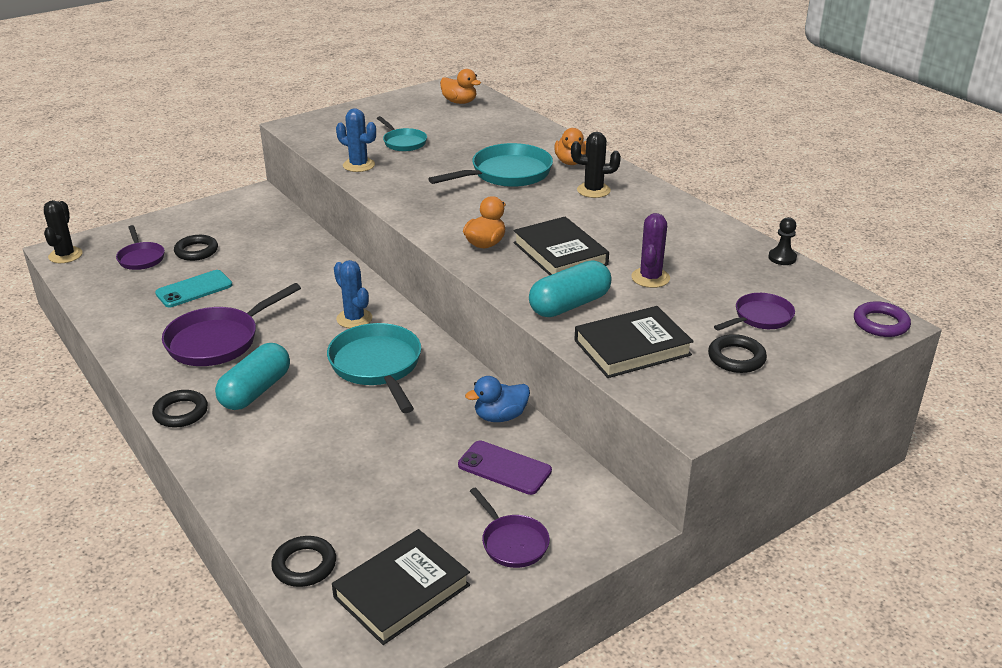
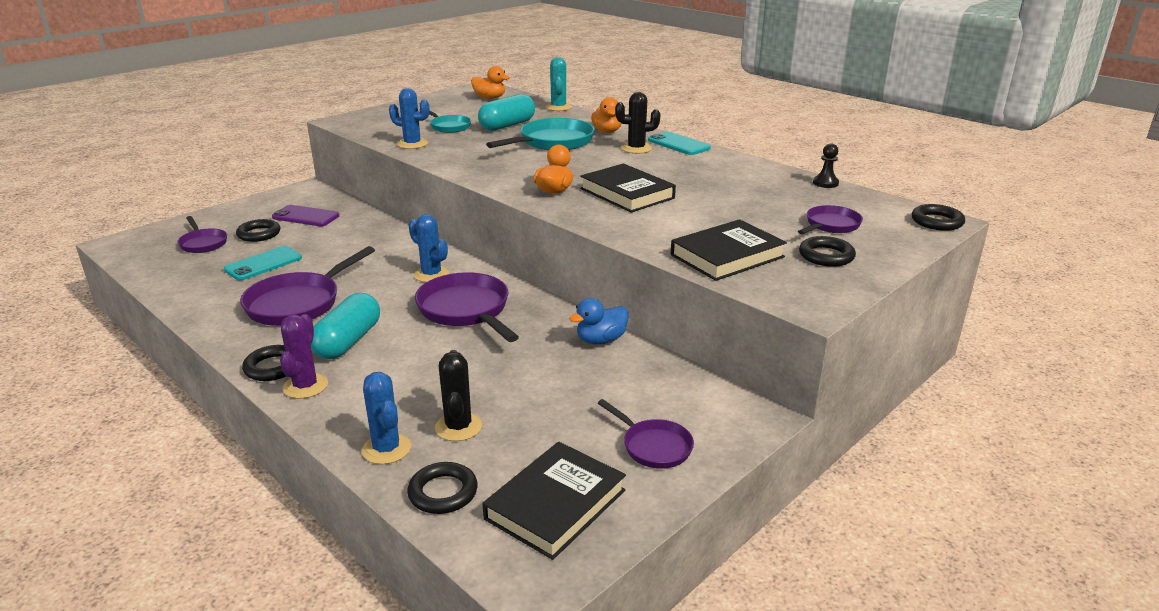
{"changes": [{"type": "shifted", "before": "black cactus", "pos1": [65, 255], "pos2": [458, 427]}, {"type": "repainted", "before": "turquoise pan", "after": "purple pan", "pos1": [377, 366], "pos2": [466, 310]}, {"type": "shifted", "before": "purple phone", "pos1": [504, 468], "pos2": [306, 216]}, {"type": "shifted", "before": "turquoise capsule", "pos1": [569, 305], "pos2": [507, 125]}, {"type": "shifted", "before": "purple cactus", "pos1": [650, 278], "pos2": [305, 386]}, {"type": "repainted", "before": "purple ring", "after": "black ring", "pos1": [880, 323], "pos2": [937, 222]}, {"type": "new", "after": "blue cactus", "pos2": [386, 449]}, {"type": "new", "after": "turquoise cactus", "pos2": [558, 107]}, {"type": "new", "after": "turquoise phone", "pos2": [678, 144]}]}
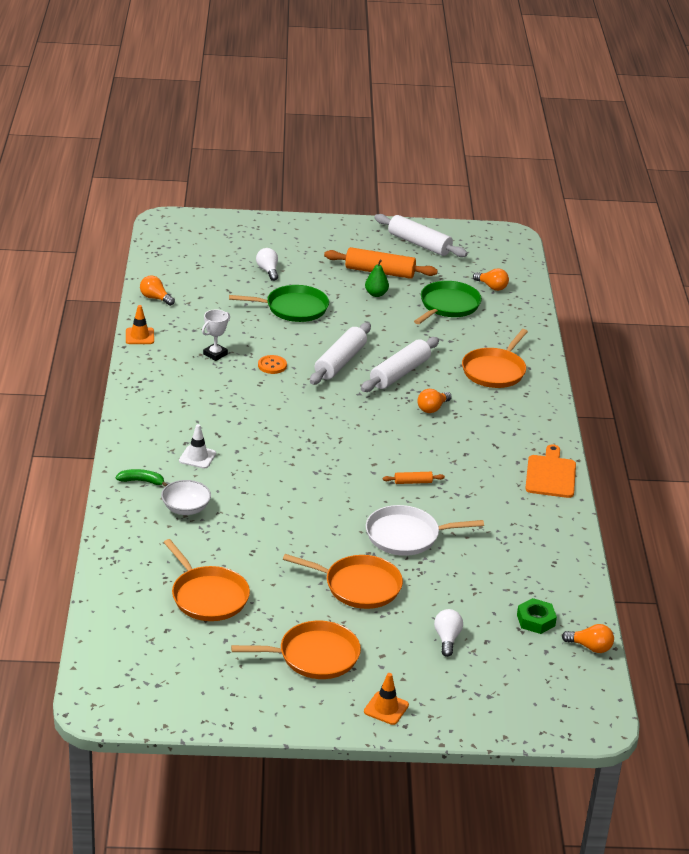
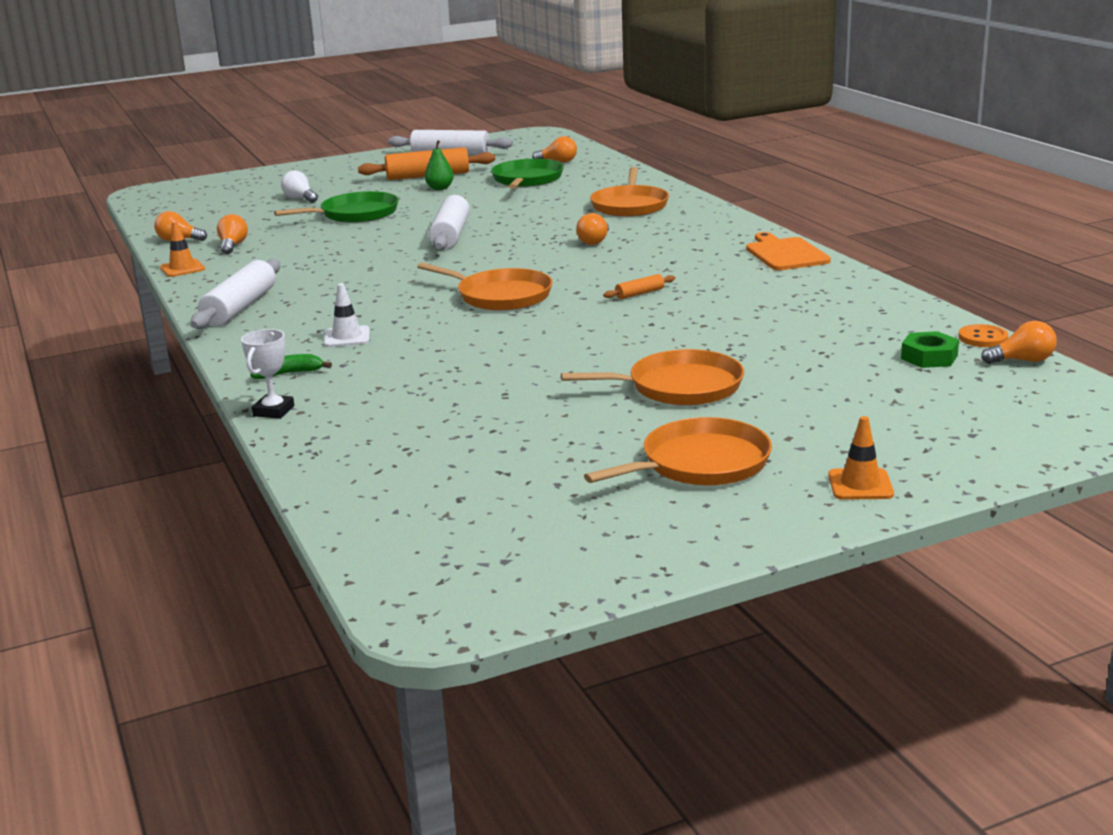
{"changes": [{"type": "gone", "before": "white bowl", "pos1": [186, 508]}, {"type": "shifted", "before": "orange pan", "pos1": [208, 596], "pos2": [500, 296]}, {"type": "shifted", "before": "white trophy", "pos1": [215, 354], "pos2": [273, 411]}, {"type": "shifted", "before": "orange button", "pos1": [272, 365], "pos2": [983, 338]}, {"type": "shifted", "before": "white rolling pin", "pos1": [400, 373], "pos2": [240, 307]}, {"type": "gone", "before": "white pan", "pos1": [406, 536]}, {"type": "gone", "before": "white light bulb", "pos1": [447, 639]}, {"type": "new", "after": "orange light bulb", "pos2": [233, 246]}]}
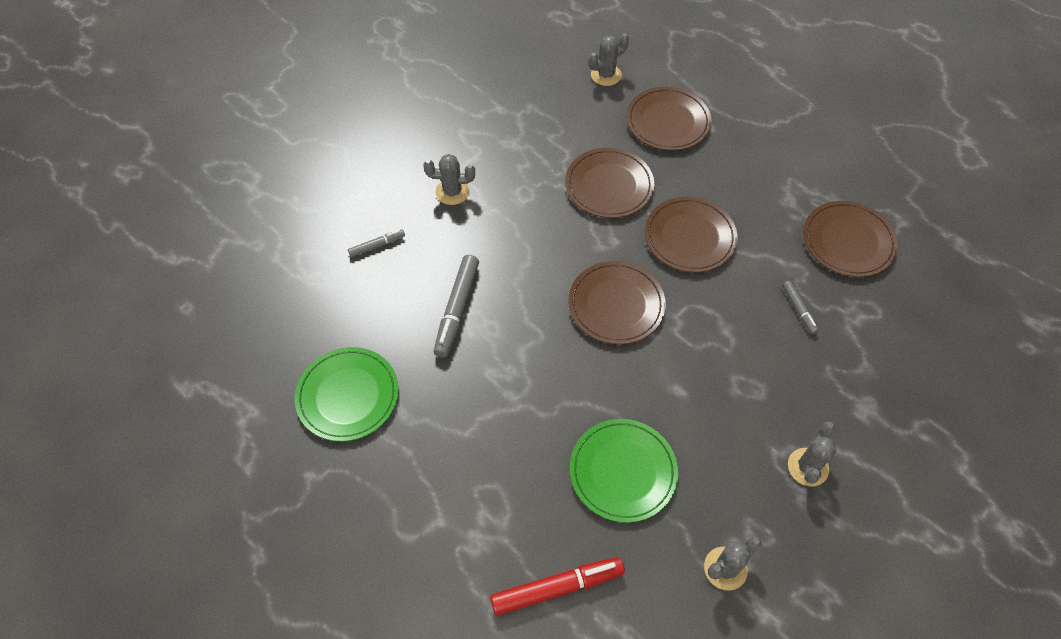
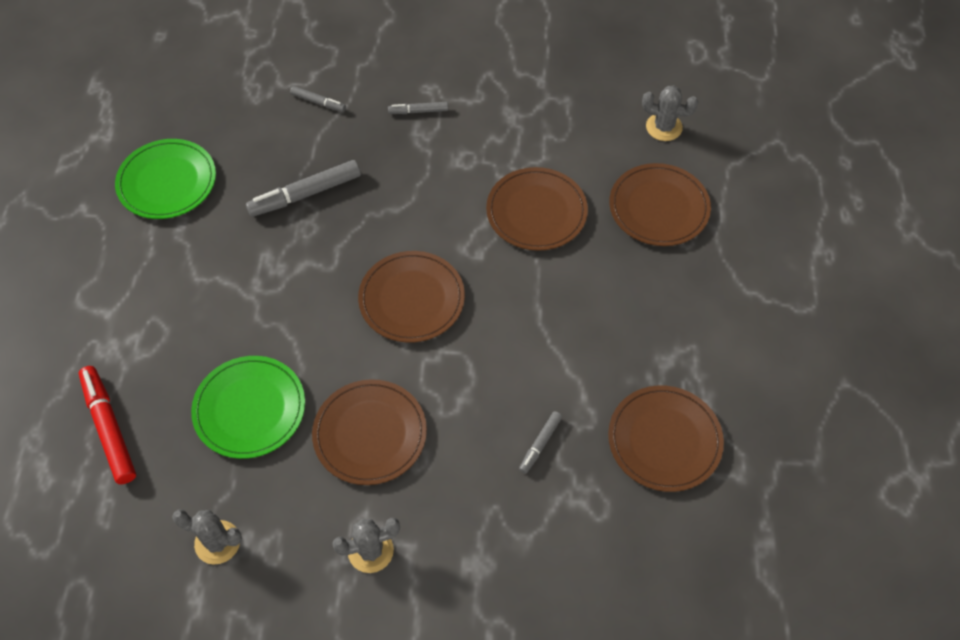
{"changes": [{"type": "swapped", "before": "grey cactus", "after": "grey marker", "pos1": [452, 192], "pos2": [418, 111]}, {"type": "rotated", "before": "red marker", "pos1": [556, 587], "pos2": [109, 429], "turn": -150}, {"type": "shifted", "before": "brown plate", "pos1": [689, 237], "pos2": [370, 434]}]}
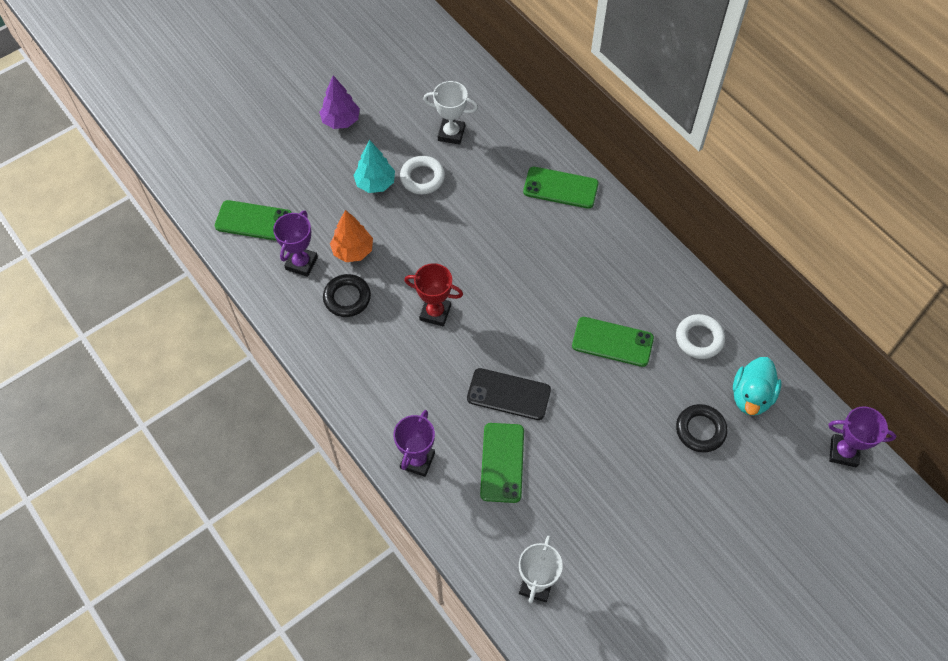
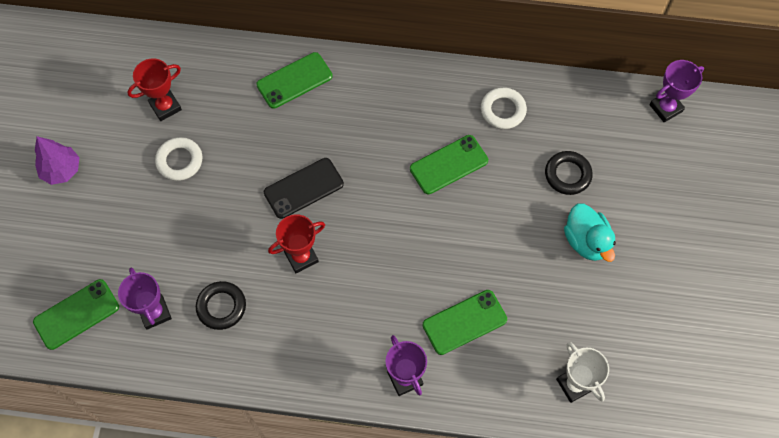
{"changes": [{"type": "gone", "before": "orange tree", "pos1": [353, 251]}, {"type": "gone", "before": "turquoise tree", "pos1": [375, 183]}, {"type": "repainted", "before": "white trophy", "after": "red trophy", "pos1": [451, 134], "pos2": [165, 107]}, {"type": "shifted", "before": "black phone", "pos1": [508, 394], "pos2": [303, 188]}, {"type": "rotated", "before": "green phone", "pos1": [502, 462], "pos2": [464, 322], "turn": -75}, {"type": "shifted", "before": "turquoise duck", "pos1": [751, 396], "pos2": [586, 241]}]}
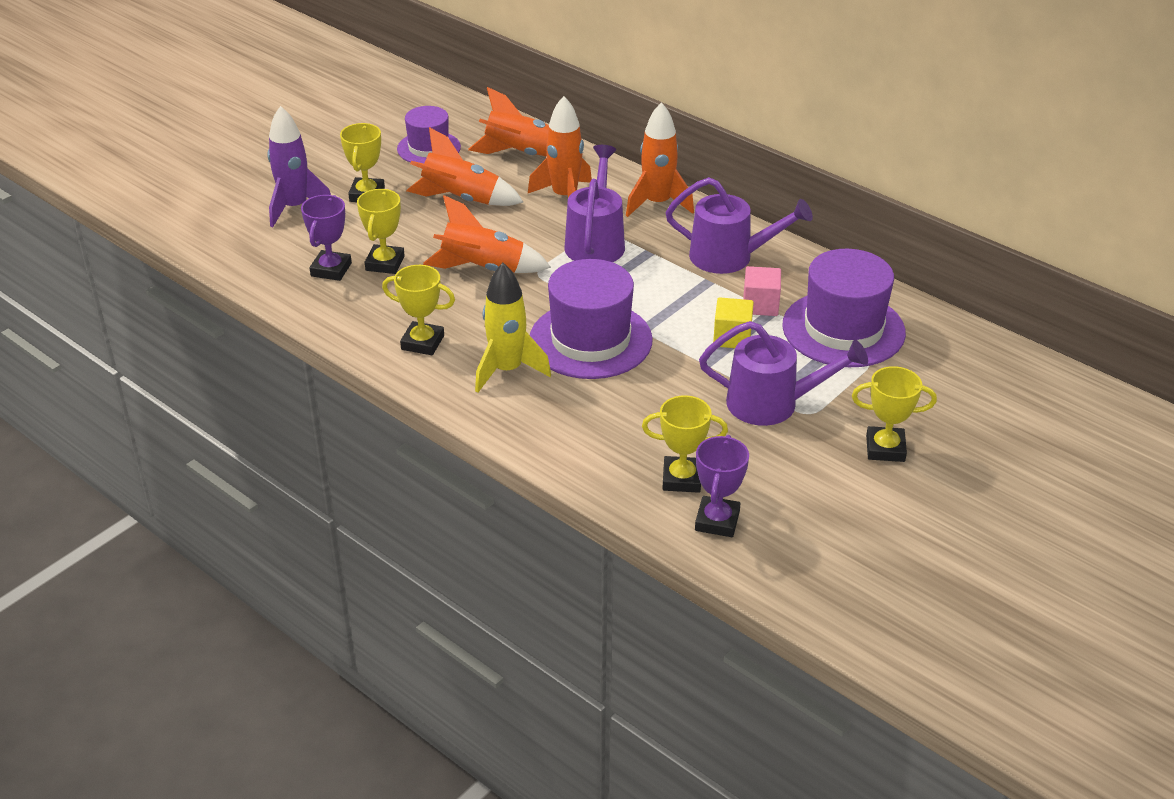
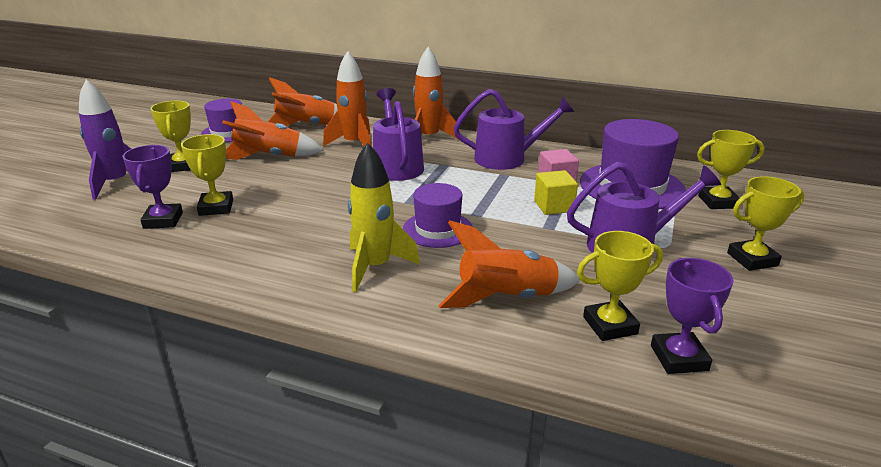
{"changes": [{"type": "shifted", "before": "yellow trophy", "pos1": [422, 342], "pos2": [718, 202]}, {"type": "shifted", "before": "orange rocket", "pos1": [483, 268], "pos2": [506, 298]}, {"type": "scaled", "before": "purple hat", "pos1": [590, 340], "pos2": [437, 229], "scale": 0.61}]}
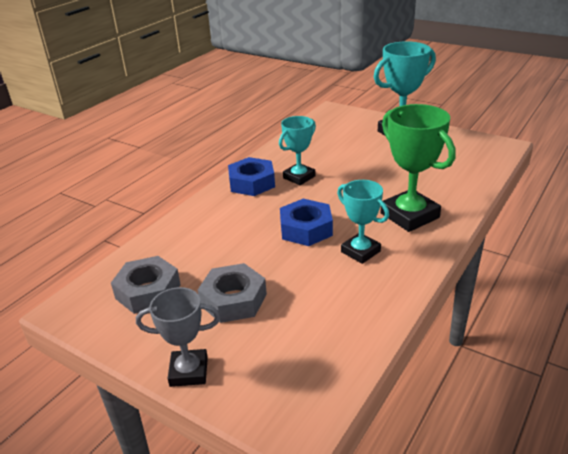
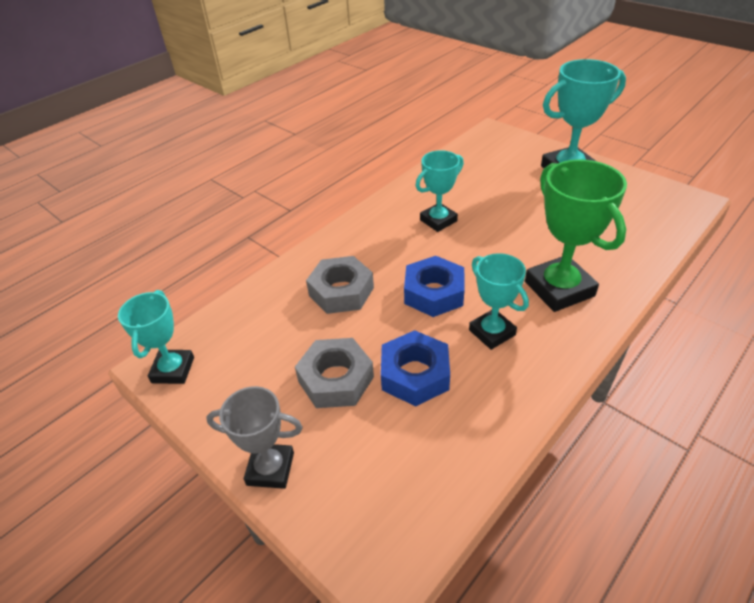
{"changes": [{"type": "shifted", "before": "grey nut", "pos1": [148, 291], "pos2": [341, 291]}, {"type": "shifted", "before": "blue nut", "pos1": [252, 183], "pos2": [415, 374]}, {"type": "new", "after": "turquoise trophy", "pos2": [173, 370]}]}
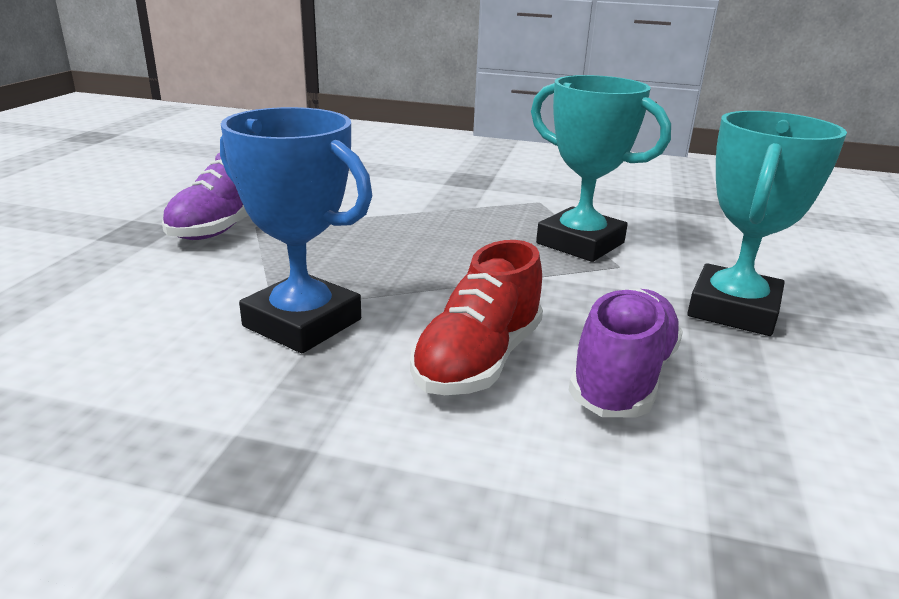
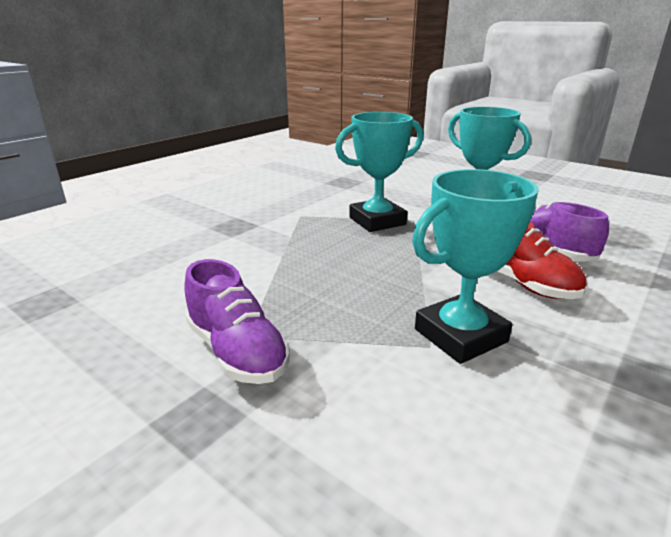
{"changes": [{"type": "repainted", "before": "blue trophy", "after": "turquoise trophy", "pos1": [302, 323], "pos2": [460, 335]}]}
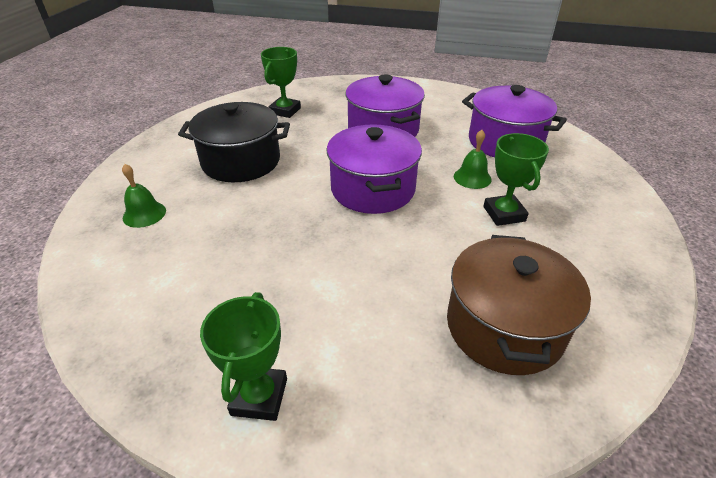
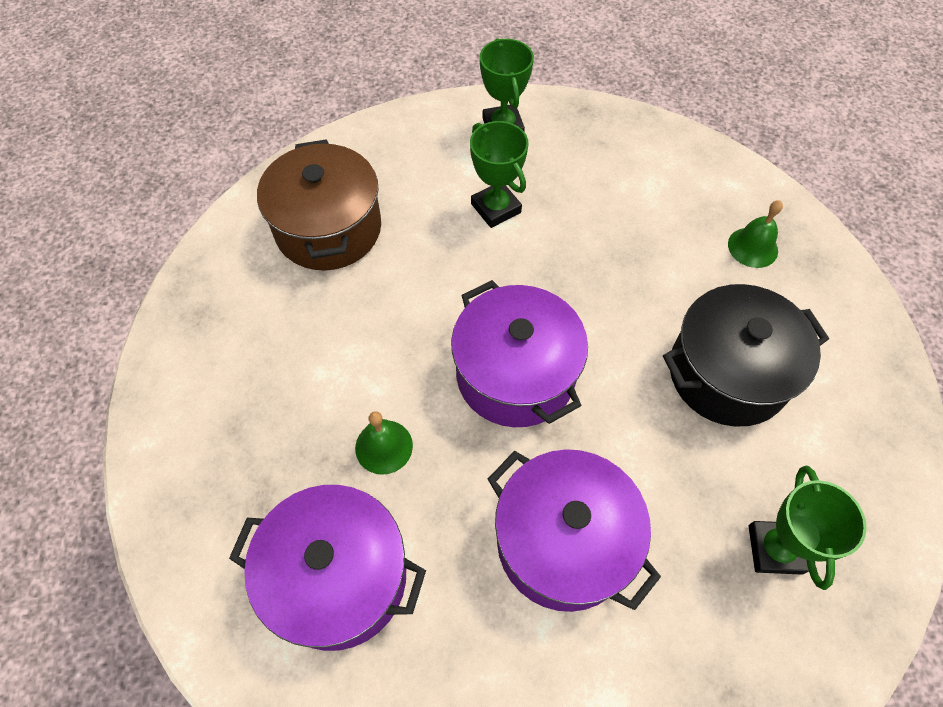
{"changes": [{"type": "shifted", "before": "green trophy", "pos1": [504, 214], "pos2": [496, 208]}]}
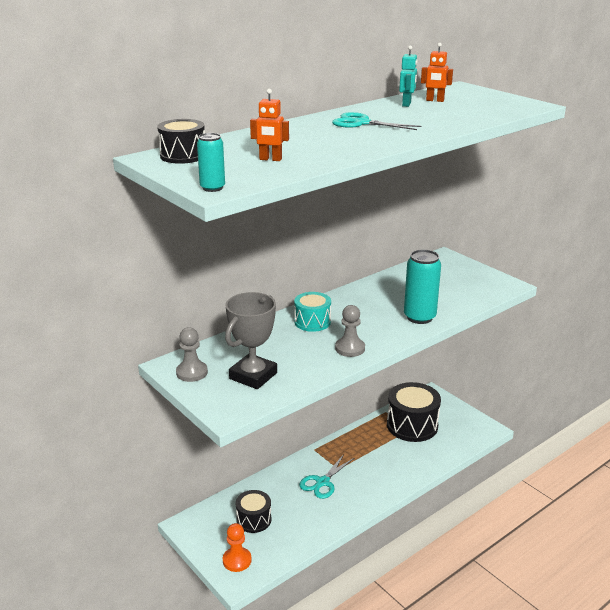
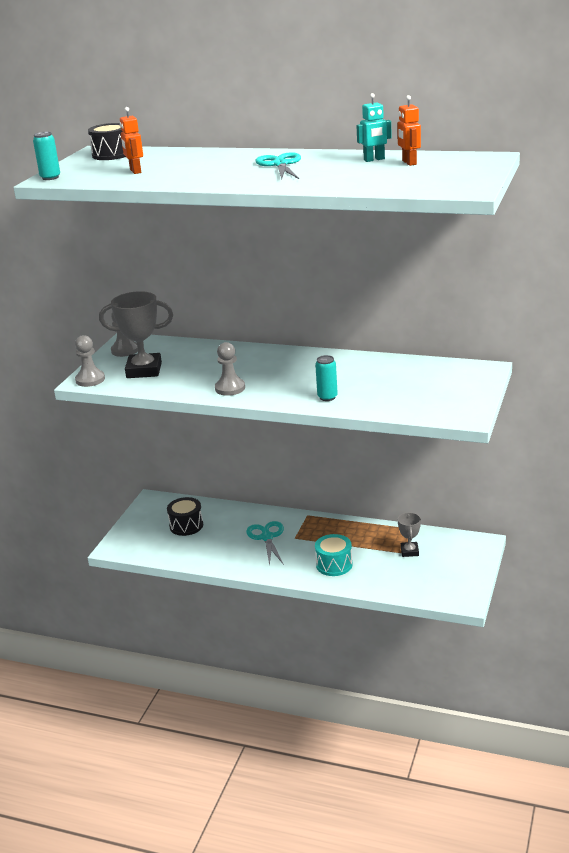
{"changes": [{"type": "gone", "before": "orange pawn", "pos1": [237, 560]}, {"type": "shifted", "before": "turquoise drum", "pos1": [312, 322], "pos2": [334, 565]}, {"type": "rotated", "before": "turquoise scissors", "pos1": [322, 482], "pos2": [267, 537], "turn": 75}, {"type": "swapped", "before": "black drum", "after": "grey trophy", "pos1": [412, 425], "pos2": [409, 551]}, {"type": "scaled", "before": "turquoise can", "pos1": [419, 317], "pos2": [327, 397], "scale": 0.55}, {"type": "new", "after": "grey pawn", "pos2": [90, 380]}]}
